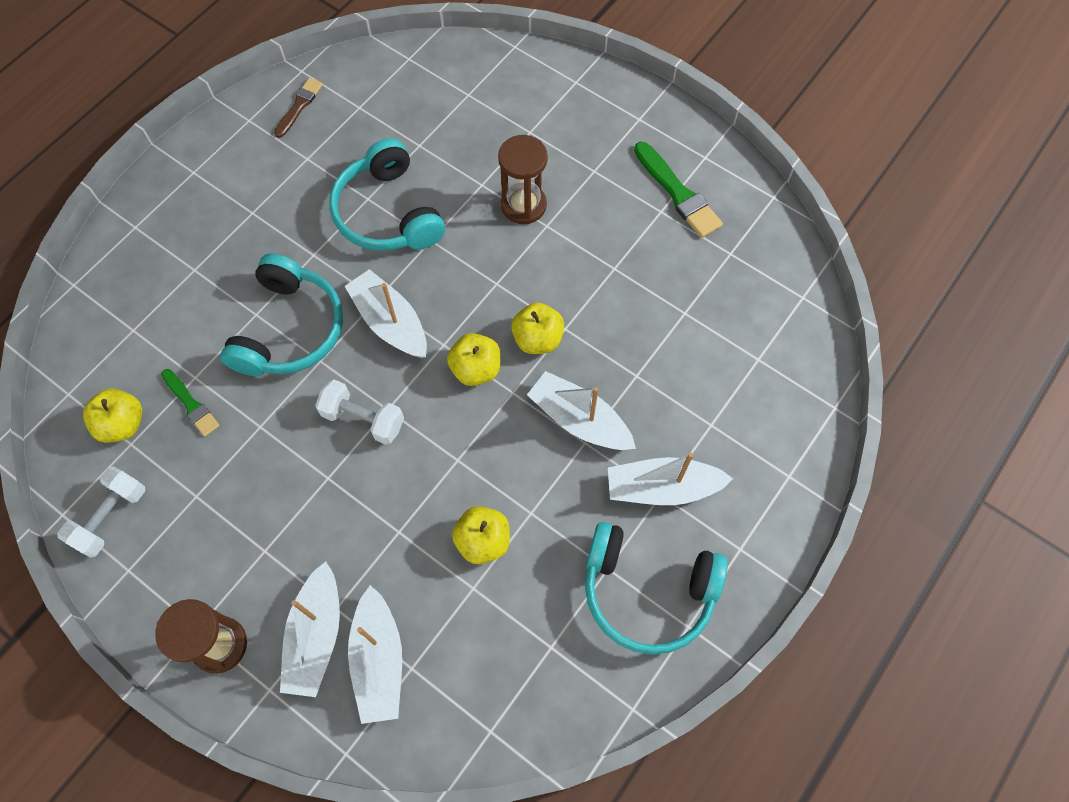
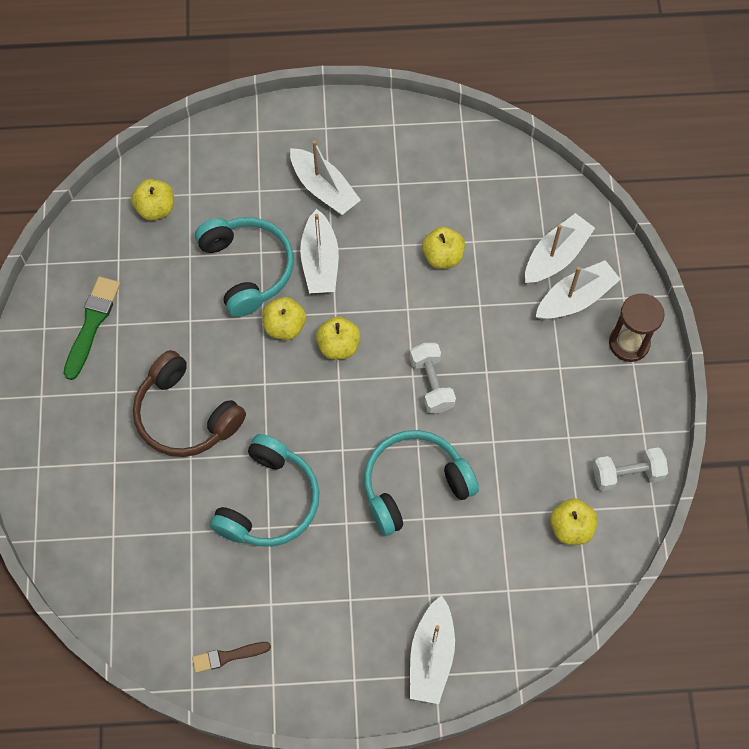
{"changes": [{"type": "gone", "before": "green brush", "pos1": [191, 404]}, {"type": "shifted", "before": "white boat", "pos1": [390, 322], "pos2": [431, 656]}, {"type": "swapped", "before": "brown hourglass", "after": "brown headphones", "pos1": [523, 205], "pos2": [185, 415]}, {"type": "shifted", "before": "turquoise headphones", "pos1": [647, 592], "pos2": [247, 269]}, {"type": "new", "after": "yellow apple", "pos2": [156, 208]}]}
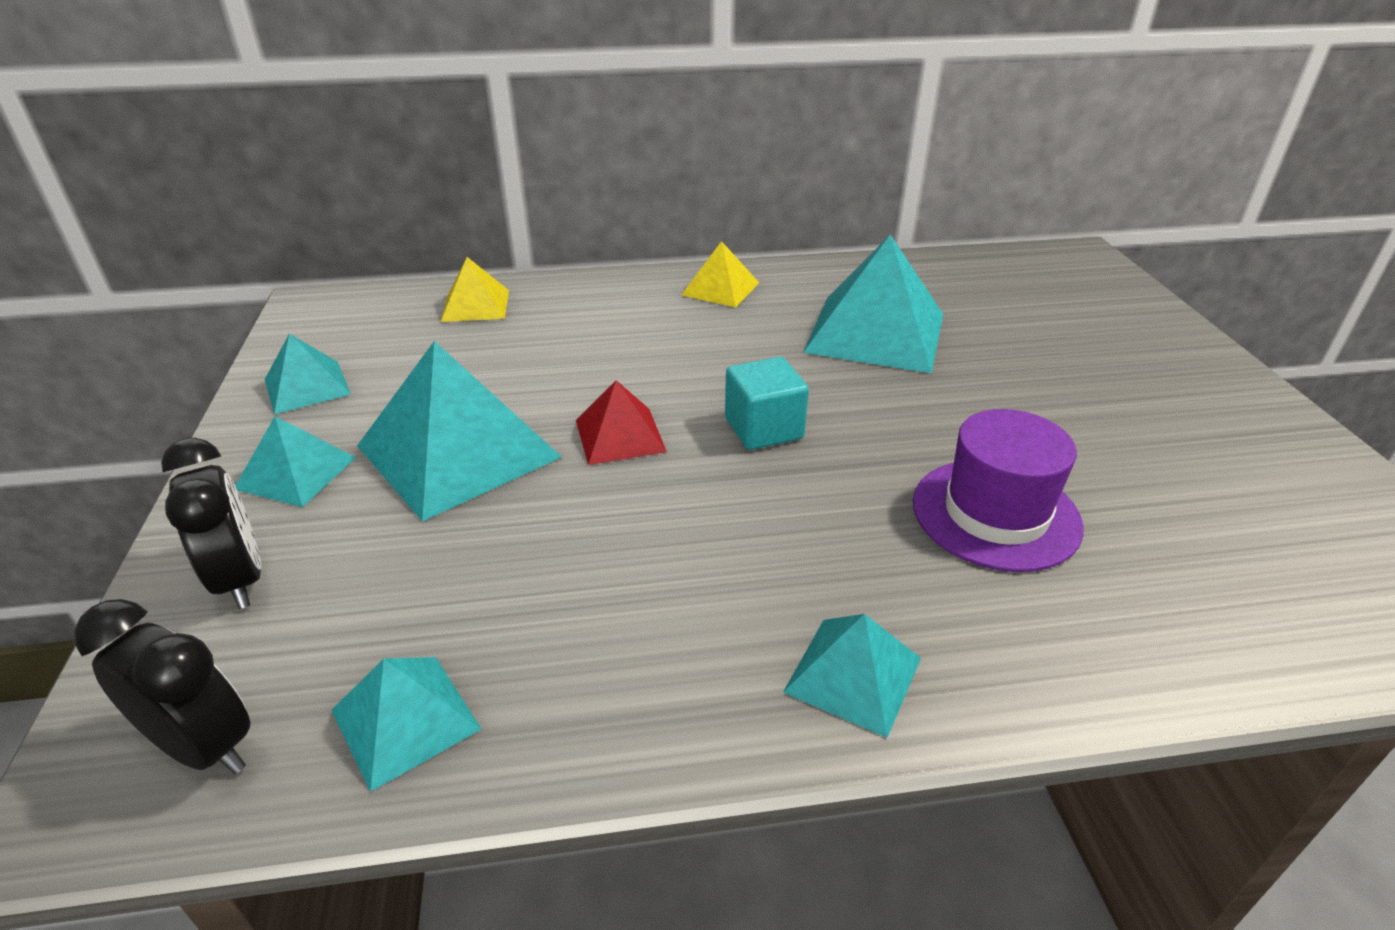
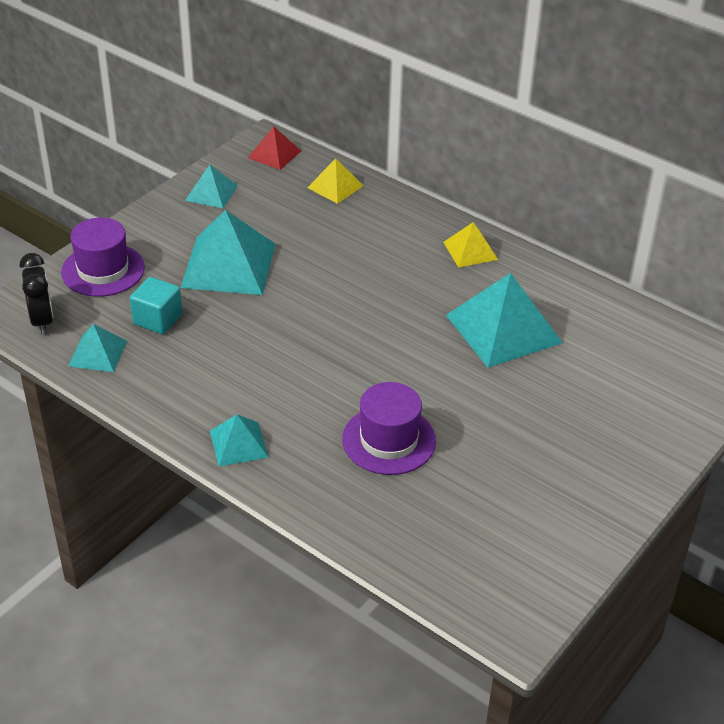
{"changes": [{"type": "swapped", "before": "black clock", "after": "purple hat", "pos1": [240, 579], "pos2": [103, 270]}, {"type": "gone", "before": "turquoise pyramid", "pos1": [296, 473]}, {"type": "shifted", "before": "red pyramid", "pos1": [620, 435], "pos2": [274, 154]}, {"type": "shifted", "before": "turquoise cube", "pos1": [763, 429], "pos2": [158, 319]}]}
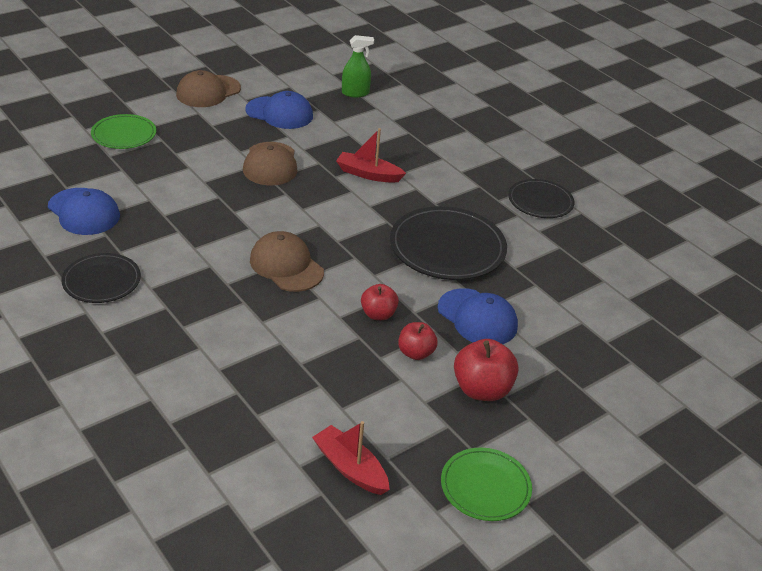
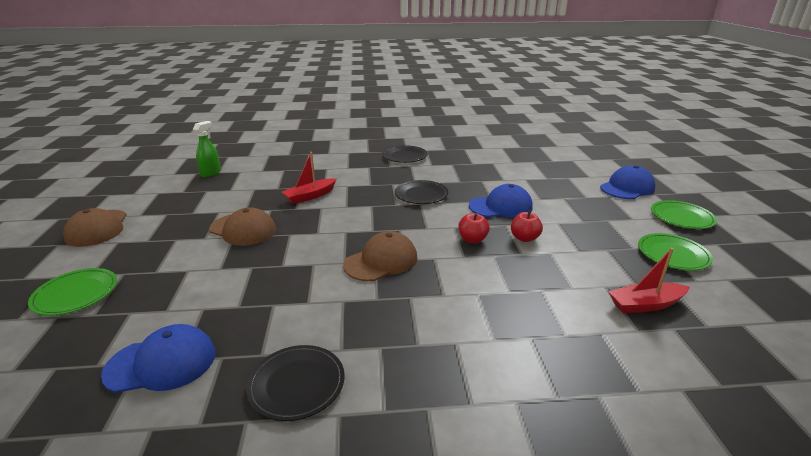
{"changes": [{"type": "shifted", "before": "blue cap", "pos1": [279, 113], "pos2": [627, 188]}, {"type": "rotated", "before": "brown cap", "pos1": [286, 266], "pos2": [381, 261], "turn": 150}, {"type": "scaled", "before": "black plate", "pos1": [447, 248], "pos2": [421, 194], "scale": 0.6}, {"type": "gone", "before": "red apple", "pos1": [482, 390]}, {"type": "new", "after": "green plate", "pos2": [681, 217]}]}
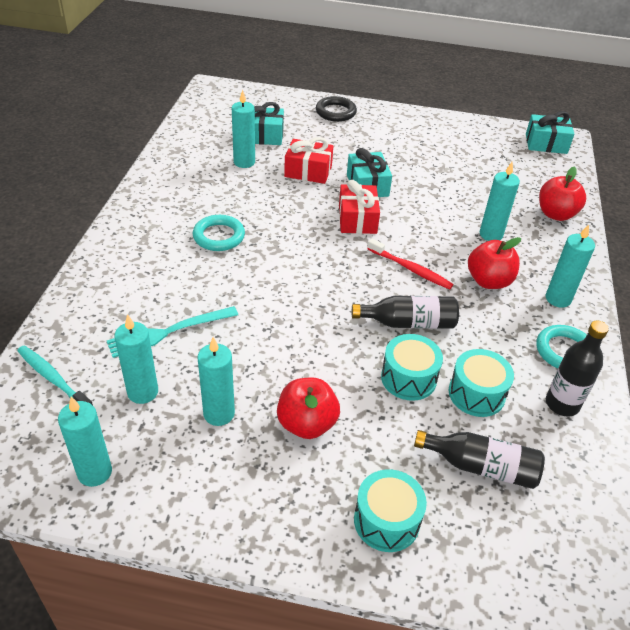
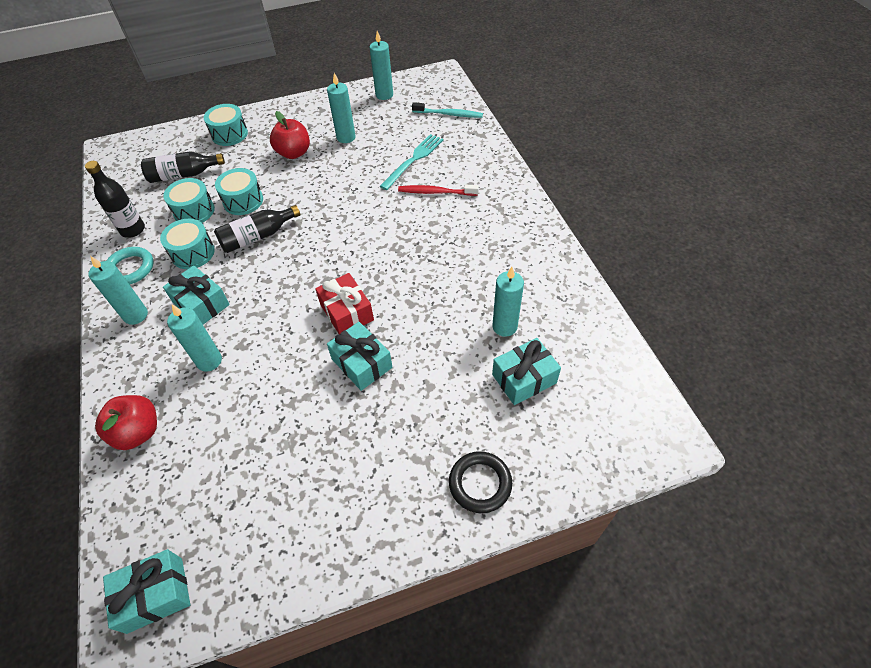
{"changes": [{"type": "gone", "before": "turquoise candle", "pos1": [143, 392]}, {"type": "gone", "before": "turquoise ring", "pos1": [219, 236]}, {"type": "gone", "before": "red gift", "pos1": [308, 171]}, {"type": "shifted", "before": "red toothbrush", "pos1": [410, 269], "pos2": [436, 192]}, {"type": "swapped", "before": "red apple", "after": "turquoise gift", "pos1": [488, 281], "pos2": [201, 304]}, {"type": "new", "after": "turquoise drum", "pos2": [193, 253]}]}
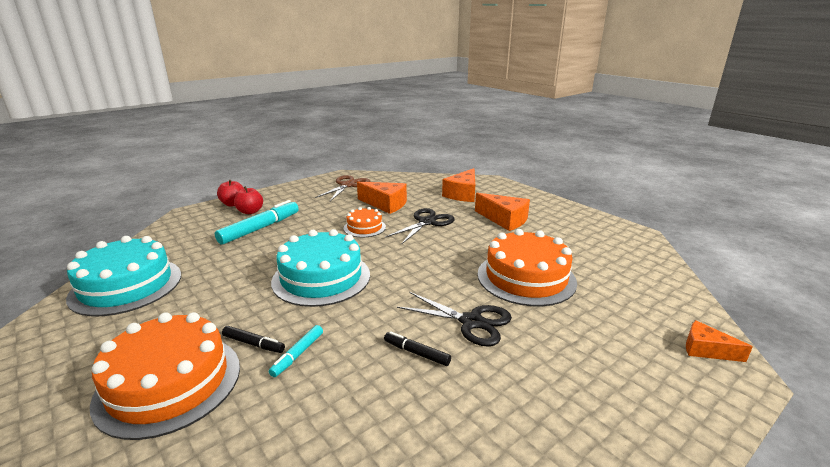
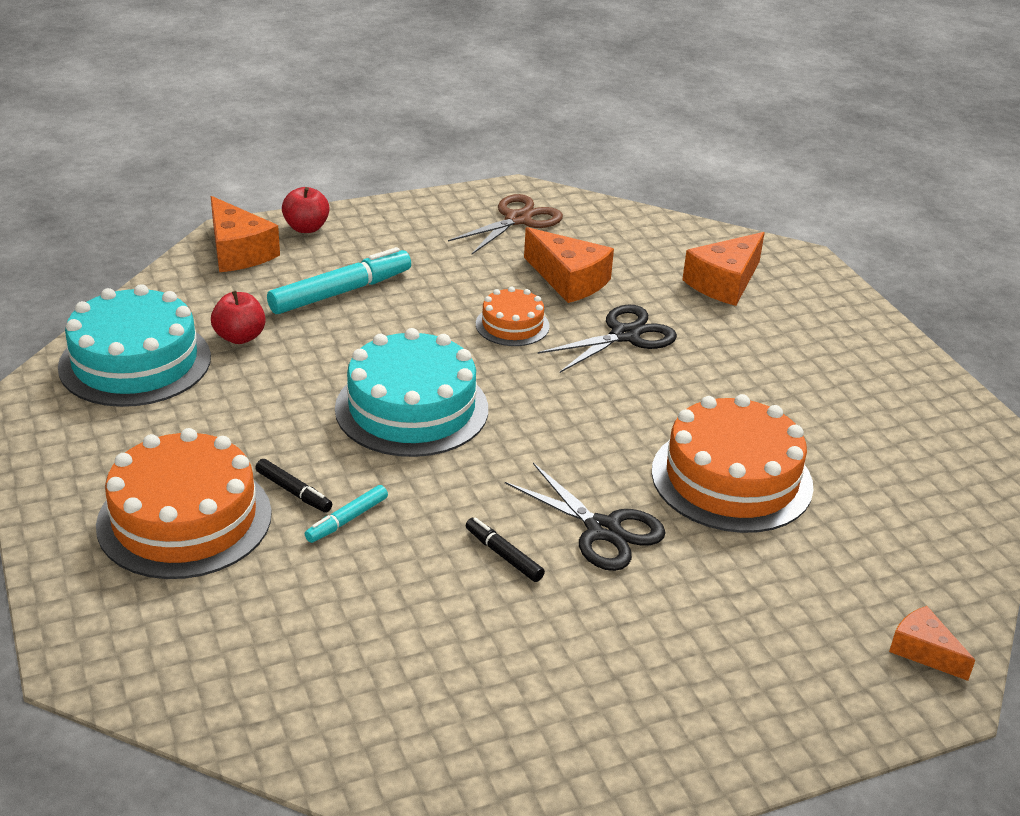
{"changes": [{"type": "shifted", "before": "red apple", "pos1": [250, 212], "pos2": [240, 337]}, {"type": "shifted", "before": "orange cheese", "pos1": [504, 220], "pos2": [238, 251]}]}
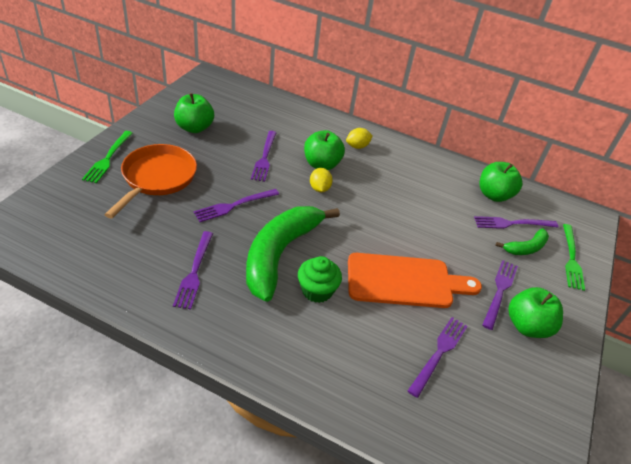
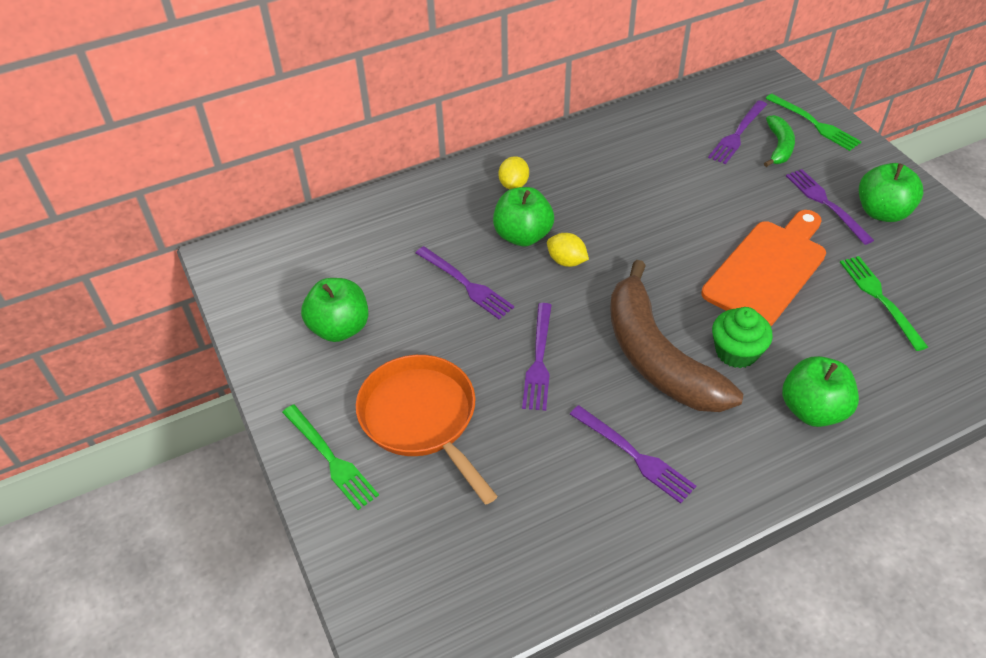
{"changes": [{"type": "repainted", "before": "green banana", "after": "brown banana", "pos1": [280, 254], "pos2": [657, 357]}, {"type": "repainted", "before": "purple fork", "after": "green fork", "pos1": [439, 352], "pos2": [879, 298]}, {"type": "shifted", "before": "green apple", "pos1": [494, 195], "pos2": [812, 410]}]}
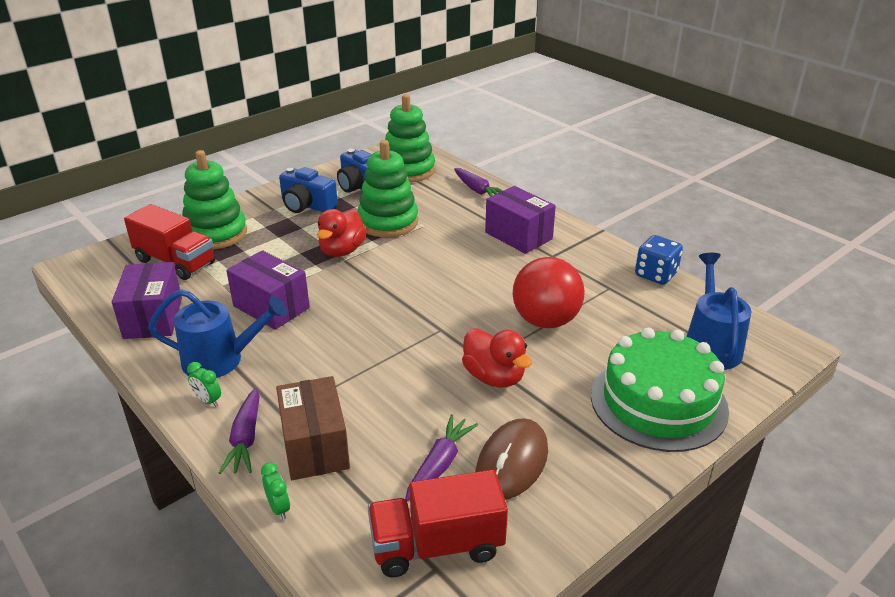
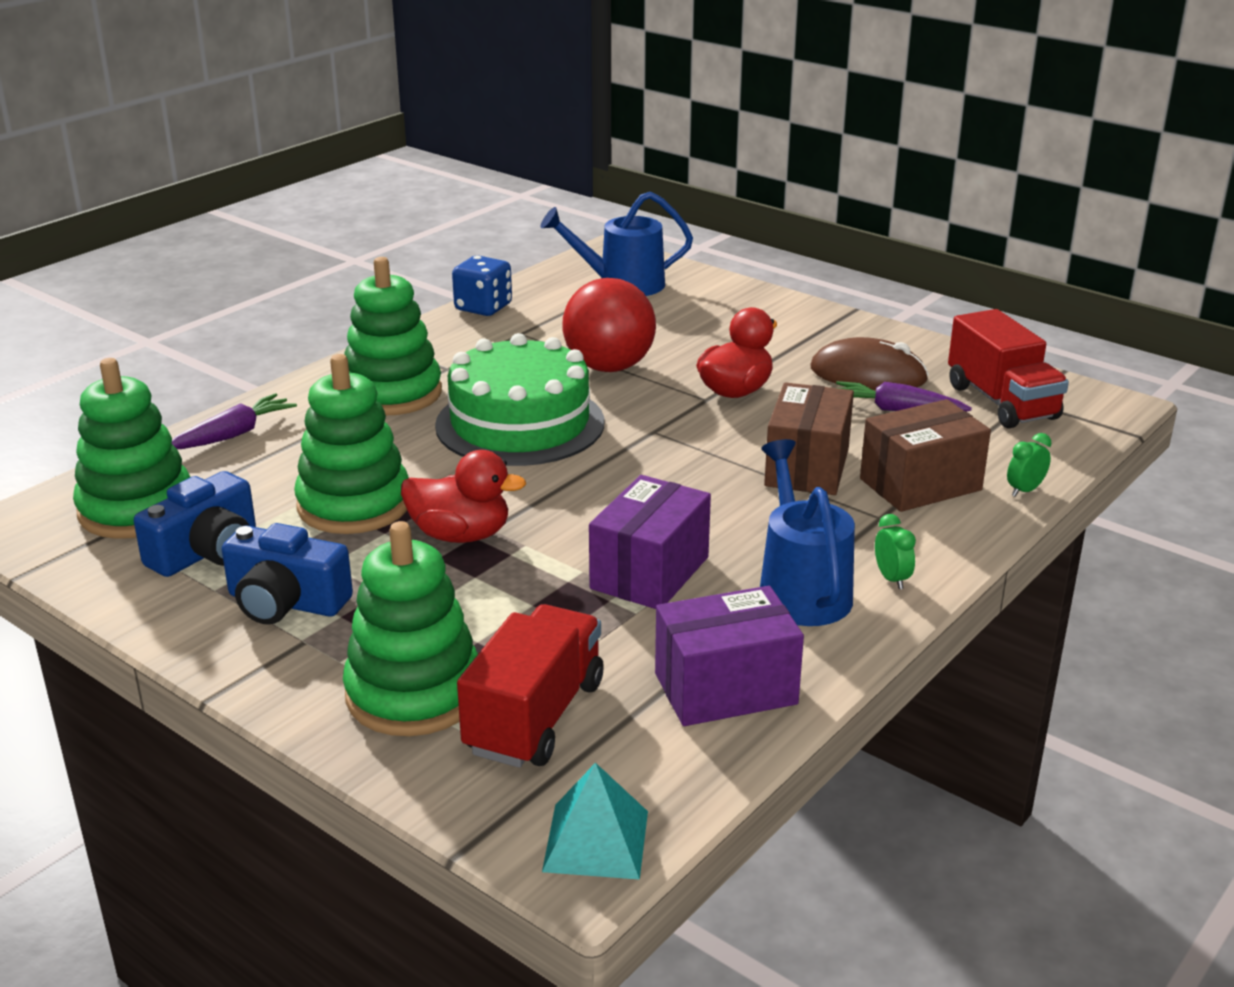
{"changes": [{"type": "rotated", "before": "green clock", "pos1": [208, 401], "pos2": [891, 579], "turn": -45}, {"type": "gone", "before": "purple carrot", "pos1": [246, 439]}, {"type": "rotated", "before": "blue camera", "pos1": [307, 205], "pos2": [286, 602], "turn": 90}, {"type": "swapped", "before": "purple box", "after": "green stacking toy", "pos1": [518, 236], "pos2": [392, 393]}, {"type": "shifted", "before": "green cake", "pos1": [658, 402], "pos2": [520, 424]}, {"type": "new", "after": "turquoise pyramid", "pos2": [596, 840]}, {"type": "new", "after": "brown box", "pos2": [807, 467]}]}
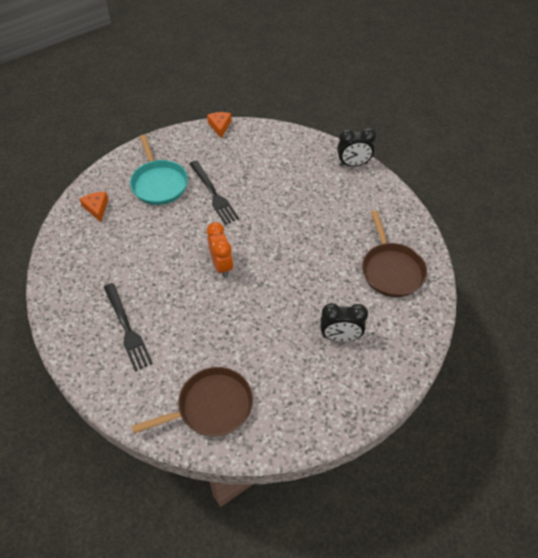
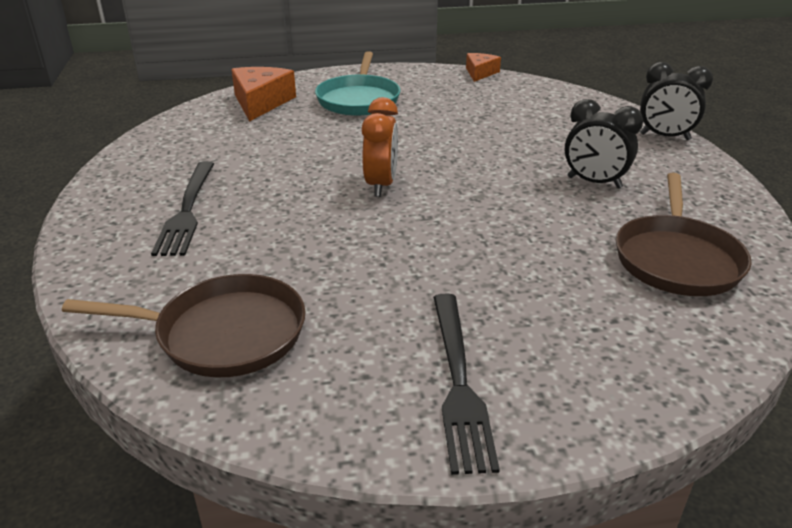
{"changes": [{"type": "scaled", "before": "orange cheese", "pos1": [97, 208], "pos2": [261, 102], "scale": 1.65}, {"type": "shifted", "before": "black fork", "pos1": [213, 194], "pos2": [458, 382]}, {"type": "shifted", "before": "black clock", "pos1": [340, 337], "pos2": [594, 182]}]}
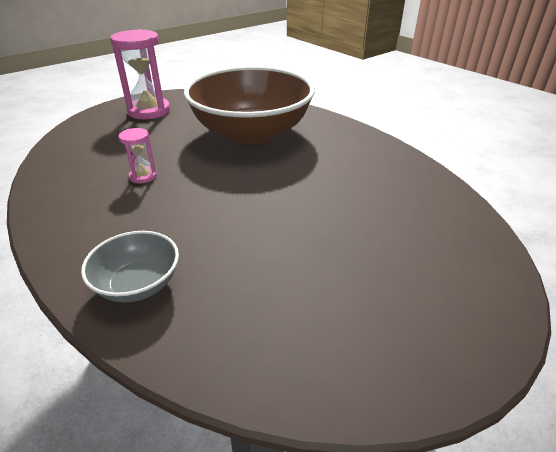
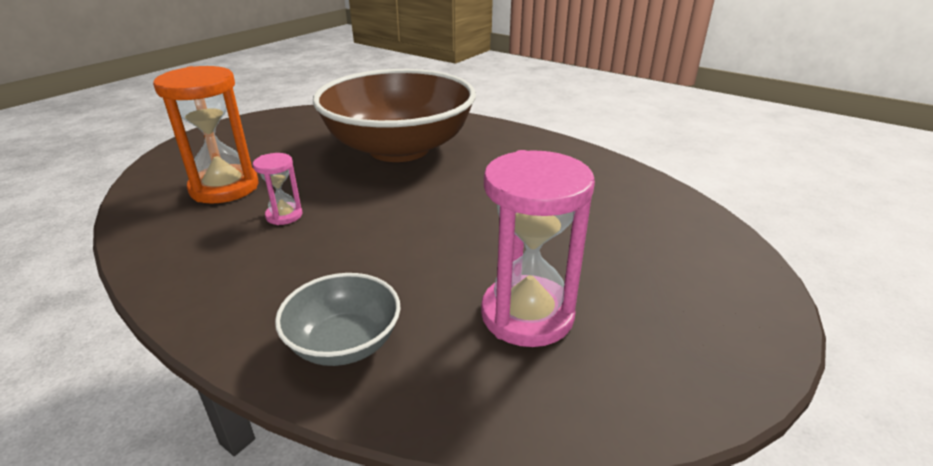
{"changes": [{"type": "shifted", "before": "pink hourglass", "pos1": [149, 111], "pos2": [527, 315]}, {"type": "new", "after": "orange hourglass", "pos2": [224, 188]}]}
